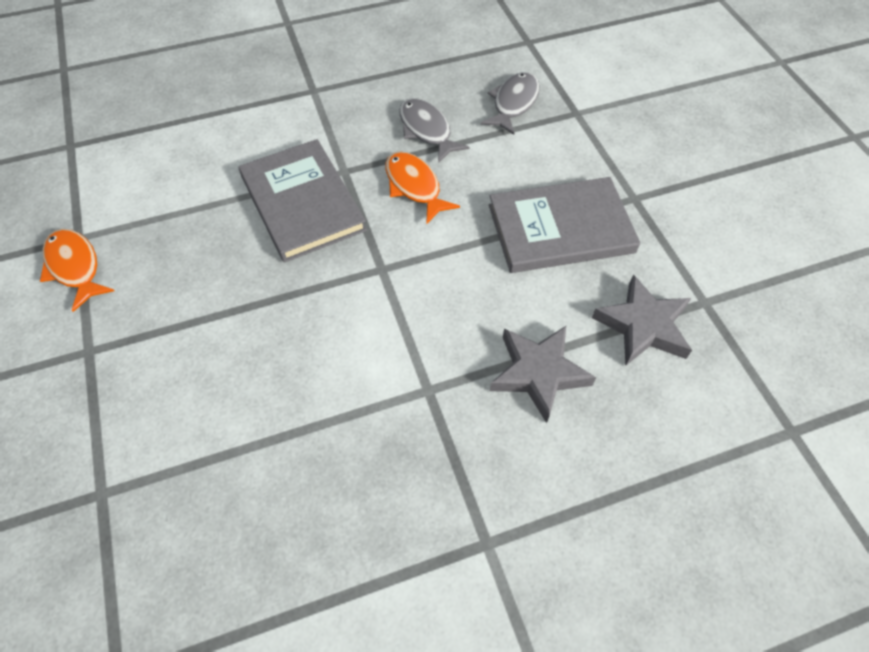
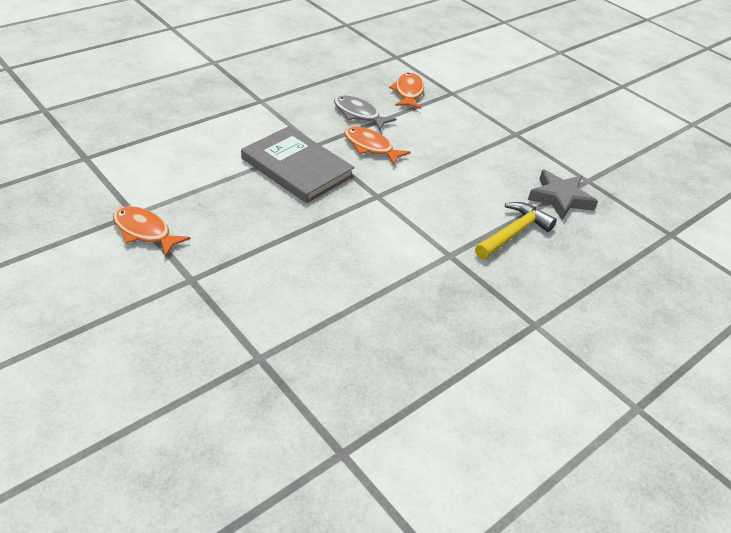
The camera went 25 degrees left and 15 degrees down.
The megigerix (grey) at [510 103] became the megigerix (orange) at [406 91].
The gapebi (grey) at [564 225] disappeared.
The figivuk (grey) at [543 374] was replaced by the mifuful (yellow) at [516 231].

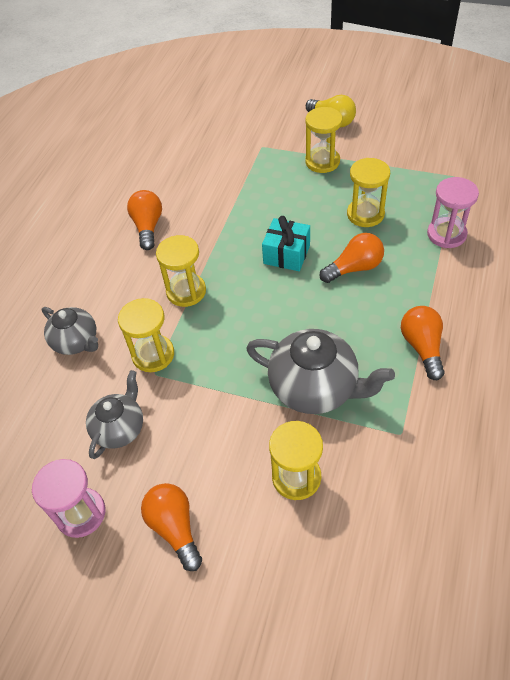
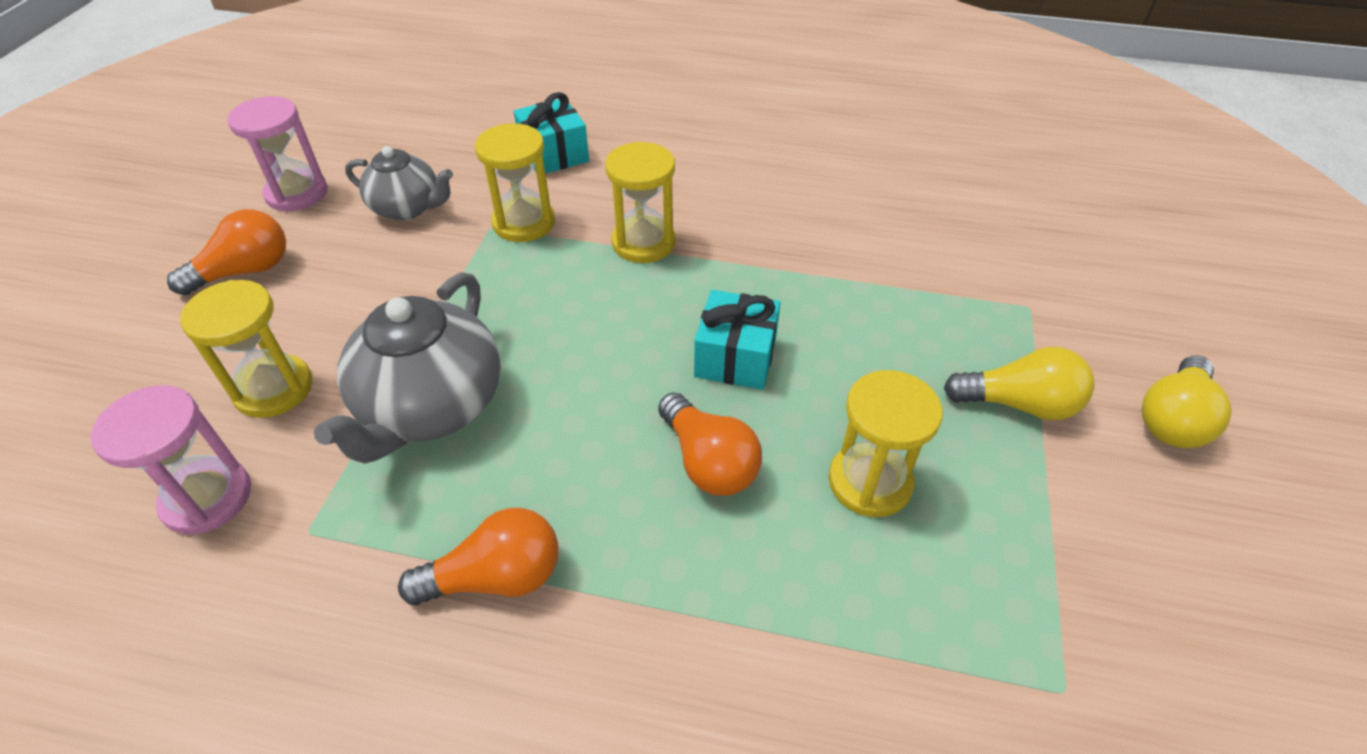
The camera went 80 degrees right and 5 degrees down.
The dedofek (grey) at [70 331] was replaced by the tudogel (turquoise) at [551 133].
The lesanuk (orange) at [144 220] disappeared.
The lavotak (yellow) at [323 140] was replaced by the lesanuk (yellow) at [1019 383].
The lavotak (pink) moved from [453 212] to [171 459].

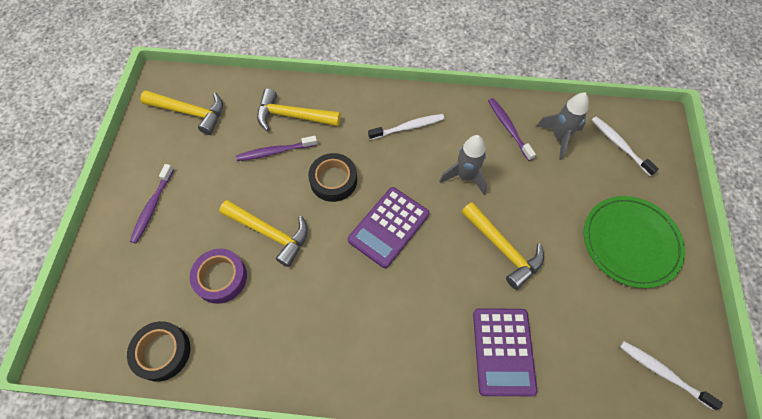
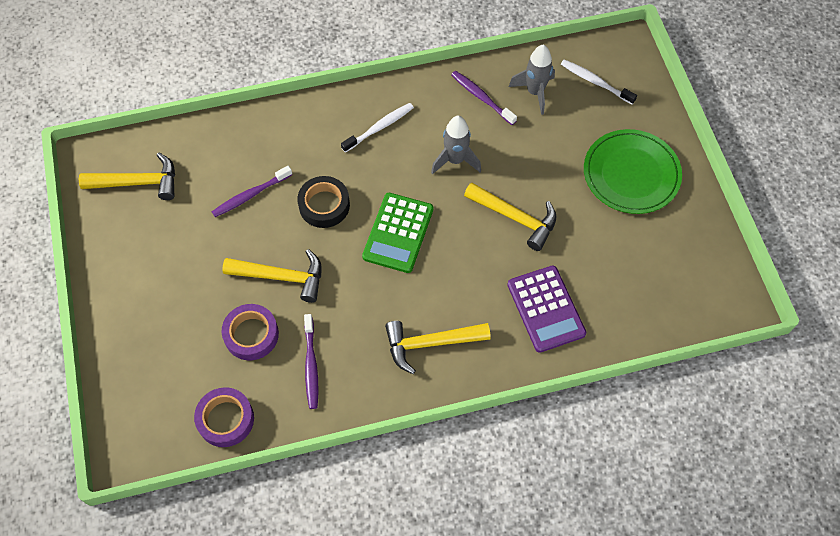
The camera went 20 degrees left and 0 degrees up.
The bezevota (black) at [158 351] became the bezevota (purple) at [224 417].
The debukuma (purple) moved from [152 203] to [311 361].
The mifuful (yellow) moved from [299 109] to [438 347].
The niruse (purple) at [388 227] became the niruse (green) at [397 233].
The debukuma (white) at [671 375] disappeared.

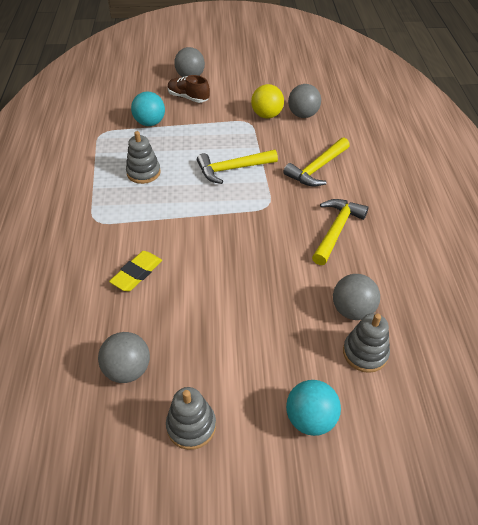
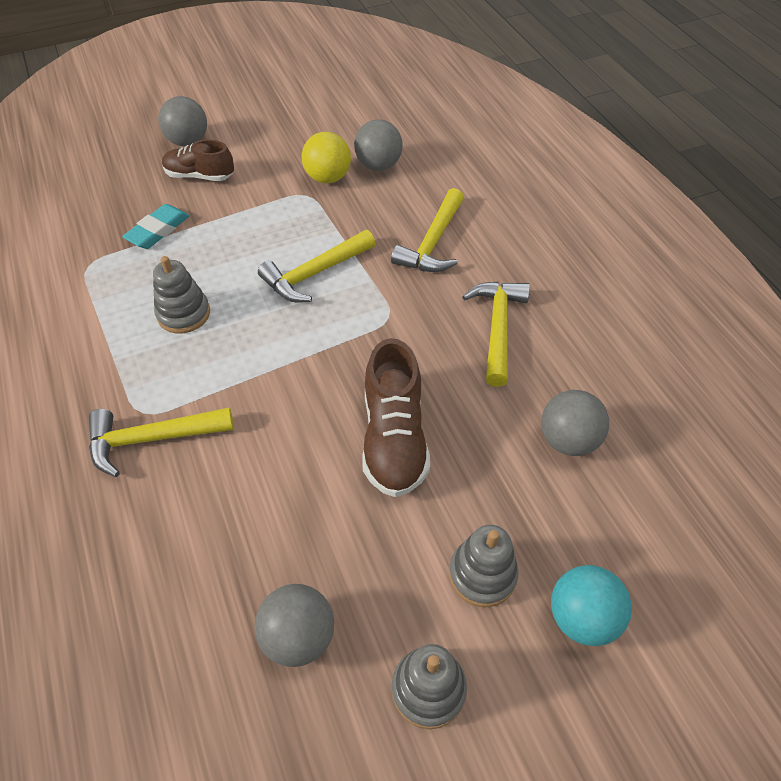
The camera went 20 degrees left and 5 degrees up.
The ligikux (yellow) at [135 271] disappeared.
The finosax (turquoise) at [148 109] was replaced by the ligikux (turquoise) at [156 226].
The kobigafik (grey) moved from [366 343] to [483 566].
The mifuful (yellow) at [161 442] appeared.
The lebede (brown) at [396 417] appeared.

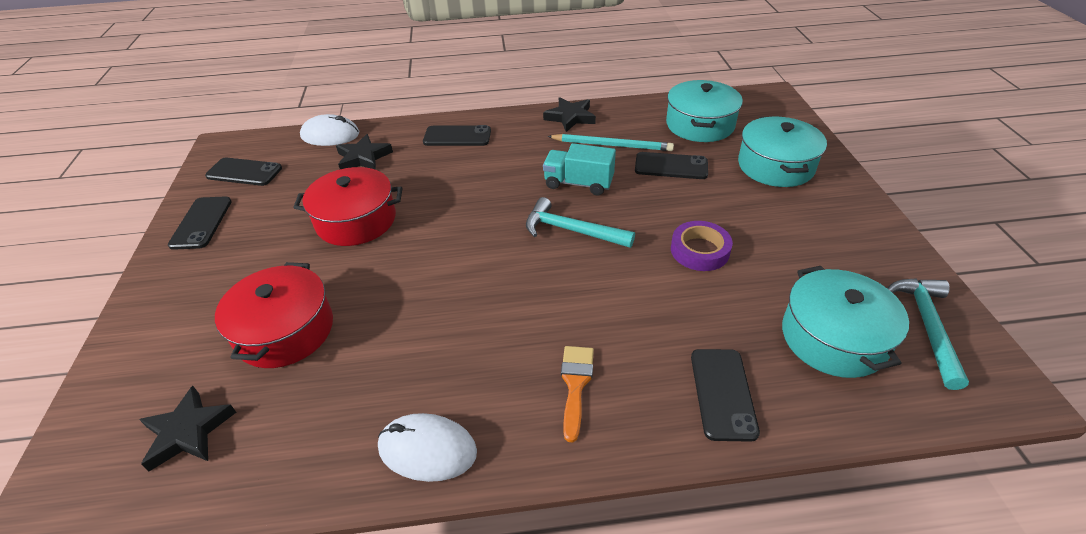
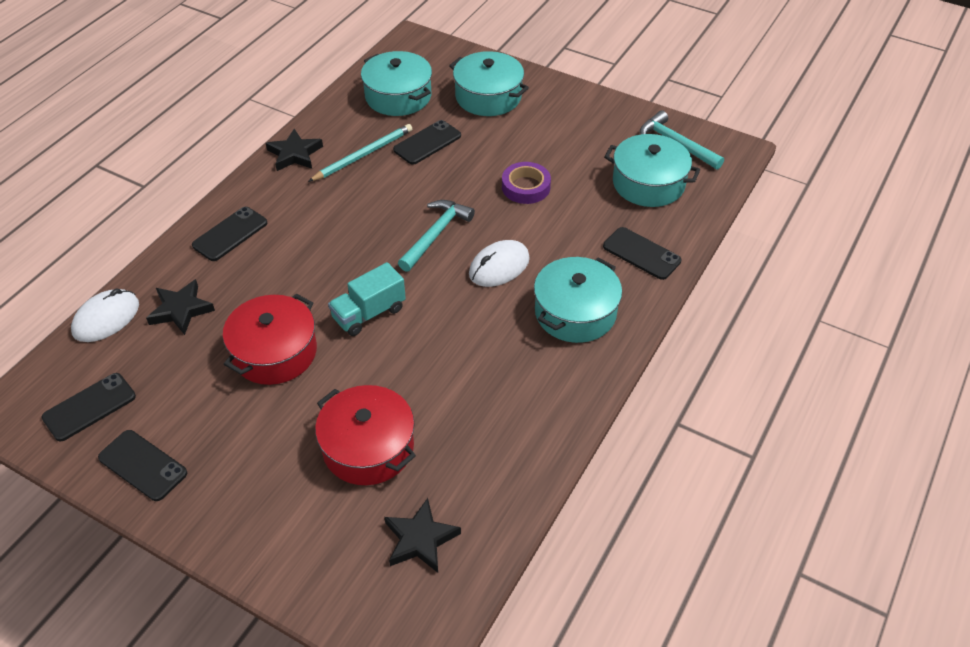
The camera went 55 degrees left and 5 degrees up.
The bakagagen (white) moved from [427 447] to [499 263].
The mifuful (turquoise) at [580 222] turned 150 degrees clockwise.
The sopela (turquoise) moved from [579 169] to [367 299].
The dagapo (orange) at [577 394] was replaced by the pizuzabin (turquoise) at [578 300].

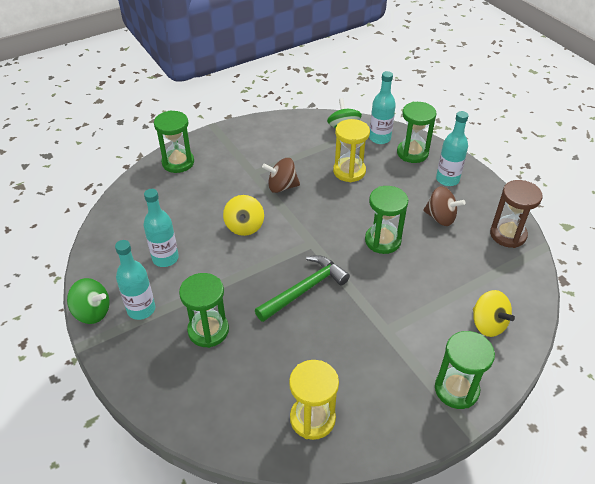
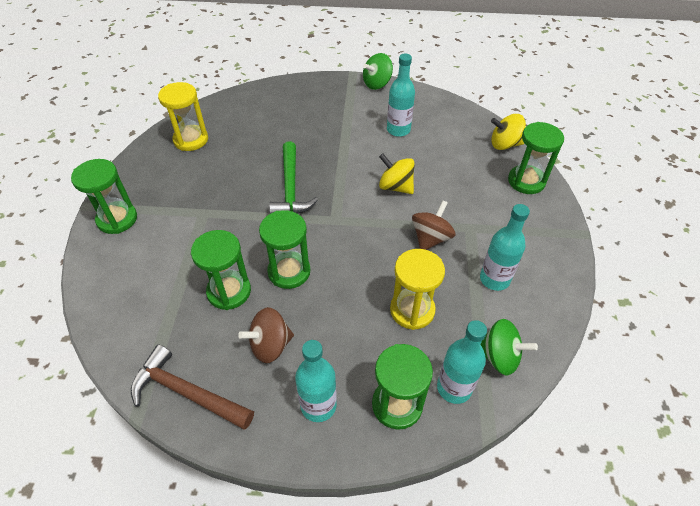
The camera went 125 degrees right and 5 degrees up.
The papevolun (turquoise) moved from [135 280] to [505 247].
The lavotak (green) moved from [204 310] to [221 270].
The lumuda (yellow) moved from [494 313] to [508 132].
The lavotak (brown) at [516 214] was replaced by the mifuful (brown) at [192 387].

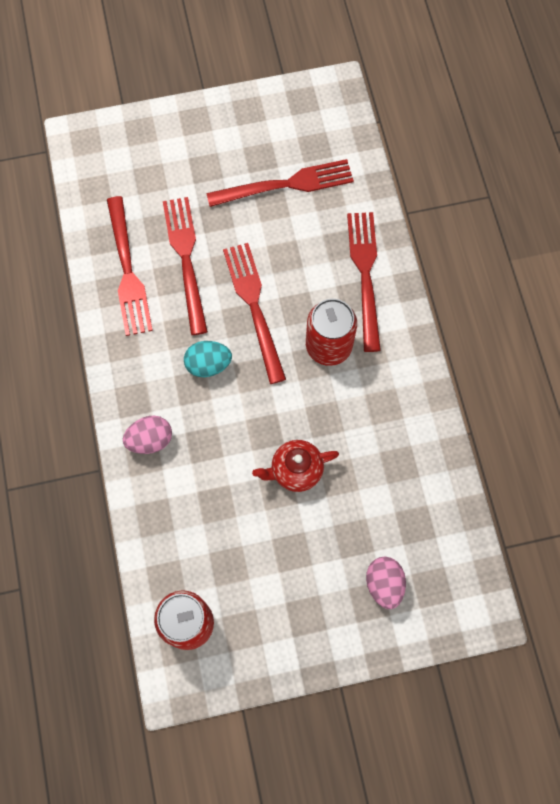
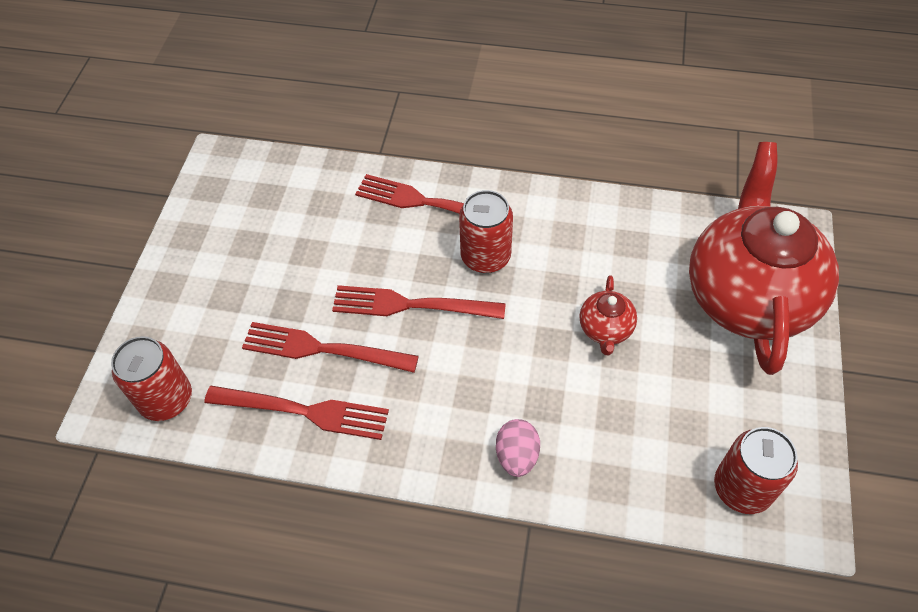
The camera went 65 degrees left and 15 degrees down.
The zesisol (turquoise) at [208 359] disappeared.
The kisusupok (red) at [280 183] disappeared.
The zesisol (pink) at [386 583] was replaced by the dedofek (red) at [764 258].
The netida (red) at [151 378] appeared.

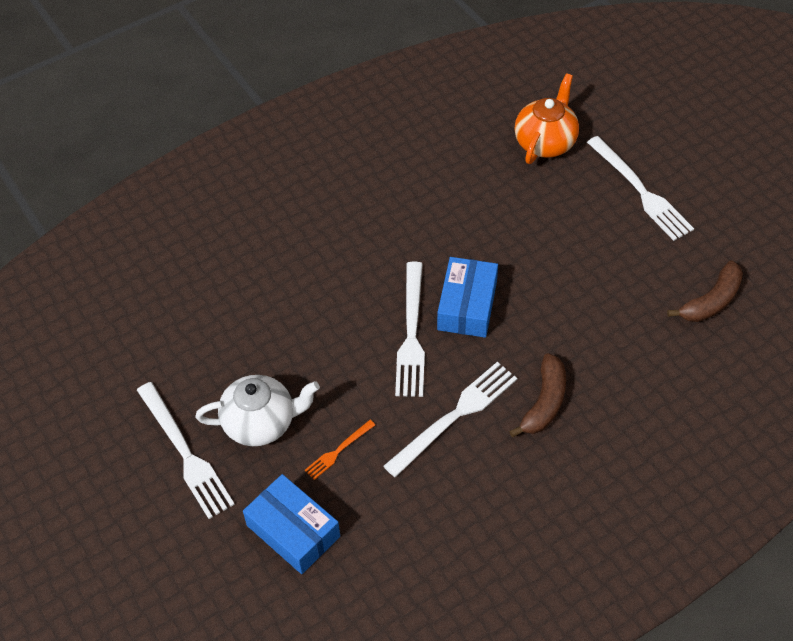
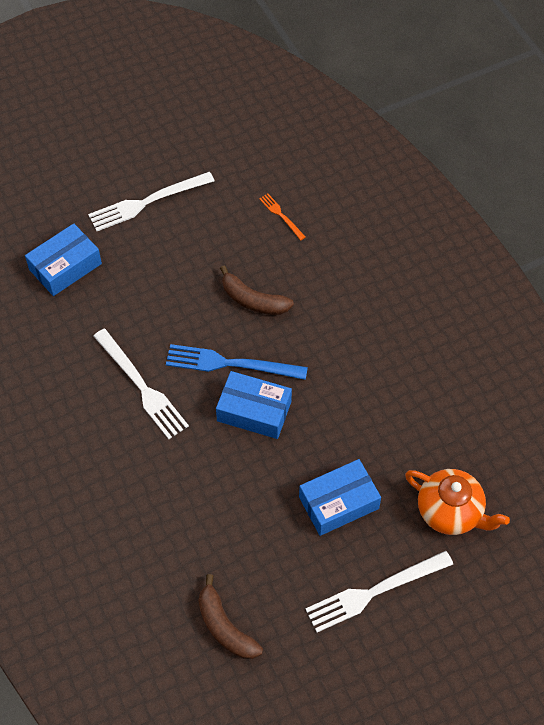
The camera went 95 degrees right and 5 degrees up.
The dedofek (white) at [257 410] disappeared.
The kisusupok (orange) moved from [340 450] to [282 217].
The kisusupok (white) at [410 329] became the kisusupok (blue) at [237 362].
The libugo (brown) moved from [537 395] to [257 290].
The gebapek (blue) at [340 497] appeared.

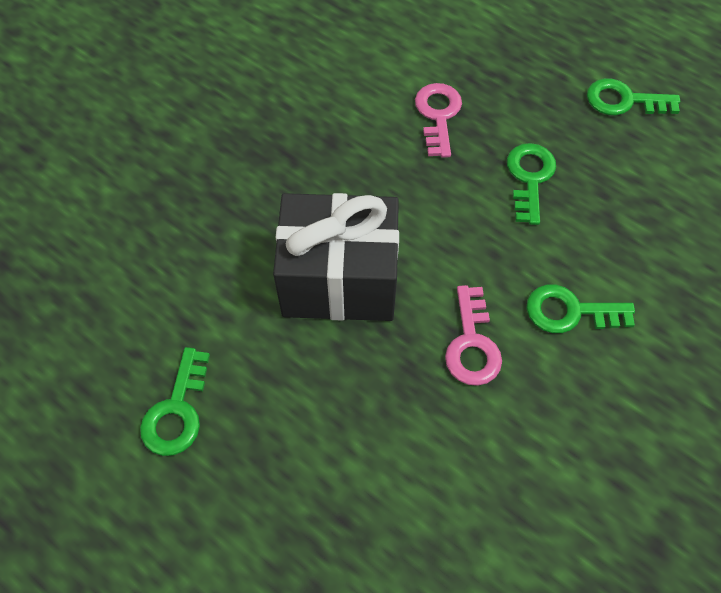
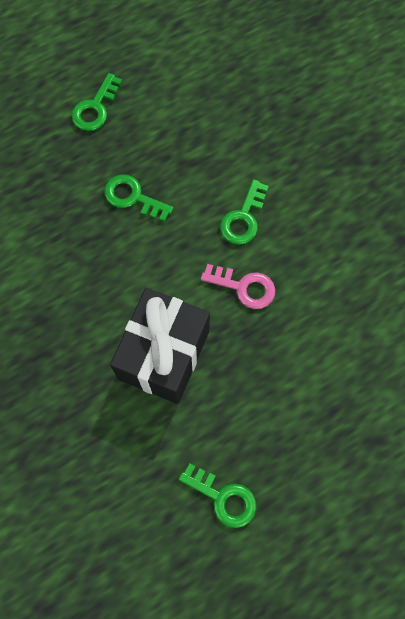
The camera went 70 degrees left and 10 degrees up.
The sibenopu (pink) at [438 120] disappeared.

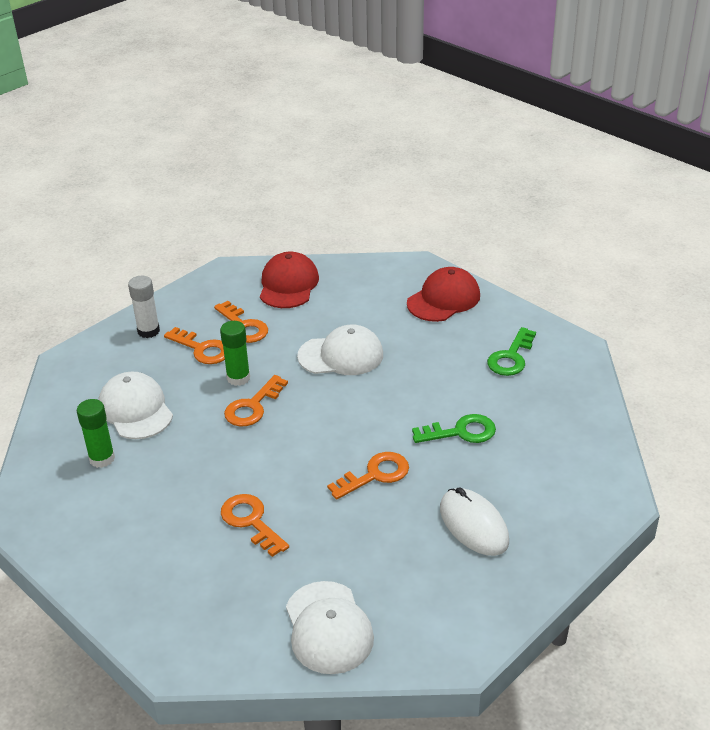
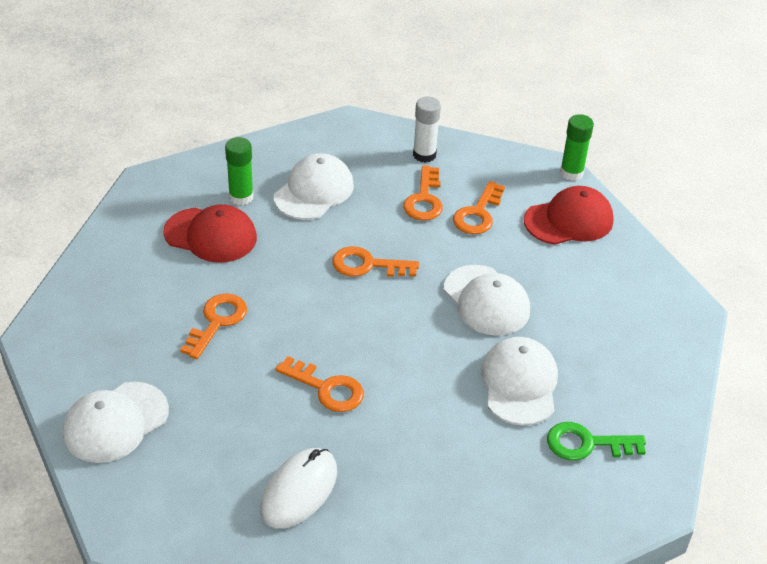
The camera went 60 degrees right and 5 degrees up.
The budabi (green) moved from [235 353] to [577 147].
The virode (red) moved from [443 294] to [210 234].
The sibenopu (green) at [454 428] disappeared.
The virode (white) at [519 381] appeared.

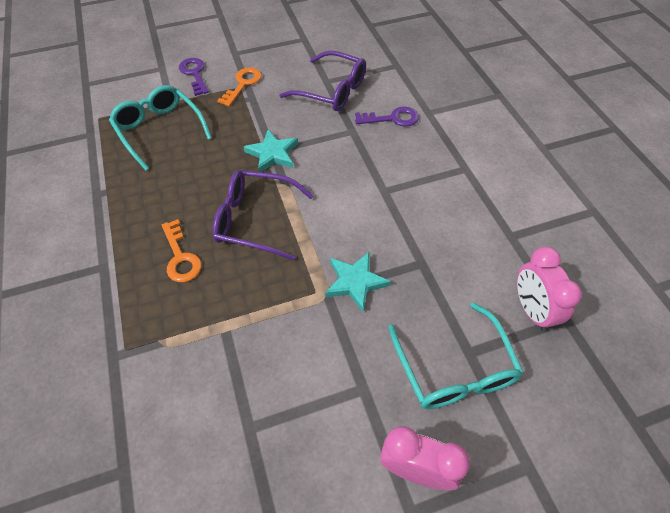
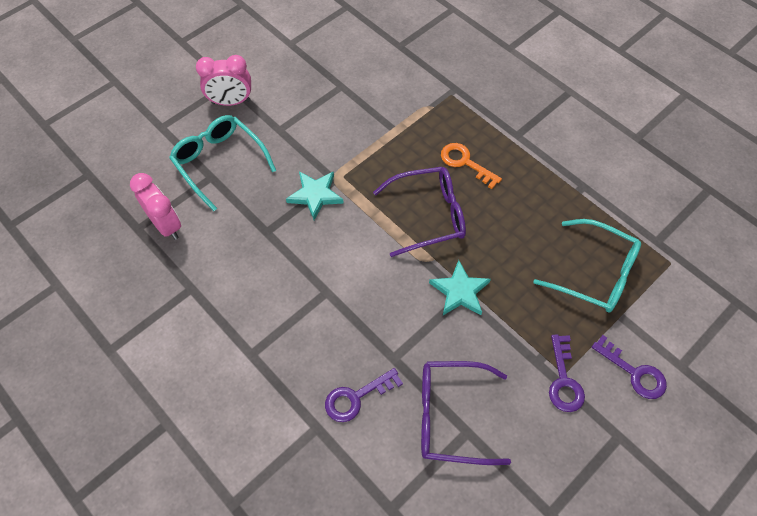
The camera went 155 degrees right and 5 degrees up.
The sibenopu (orange) at [239 86] became the sibenopu (purple) at [567 373].

